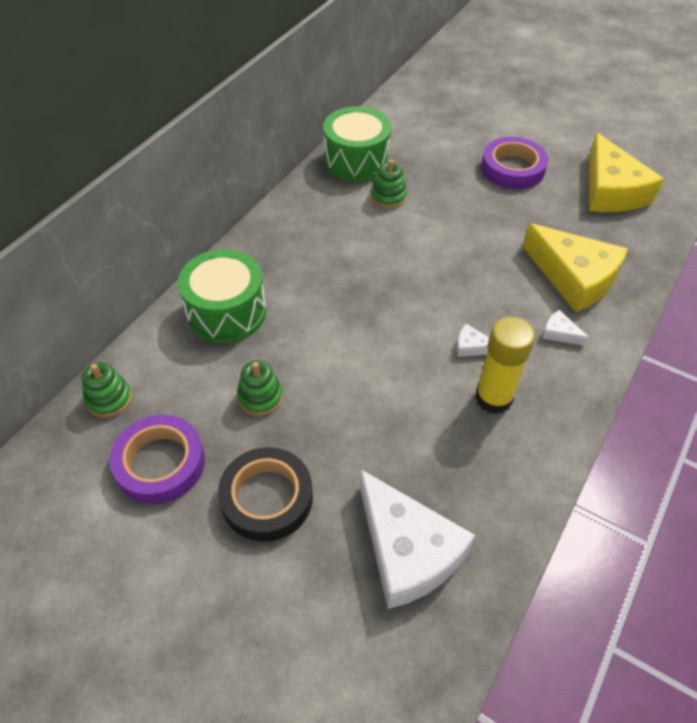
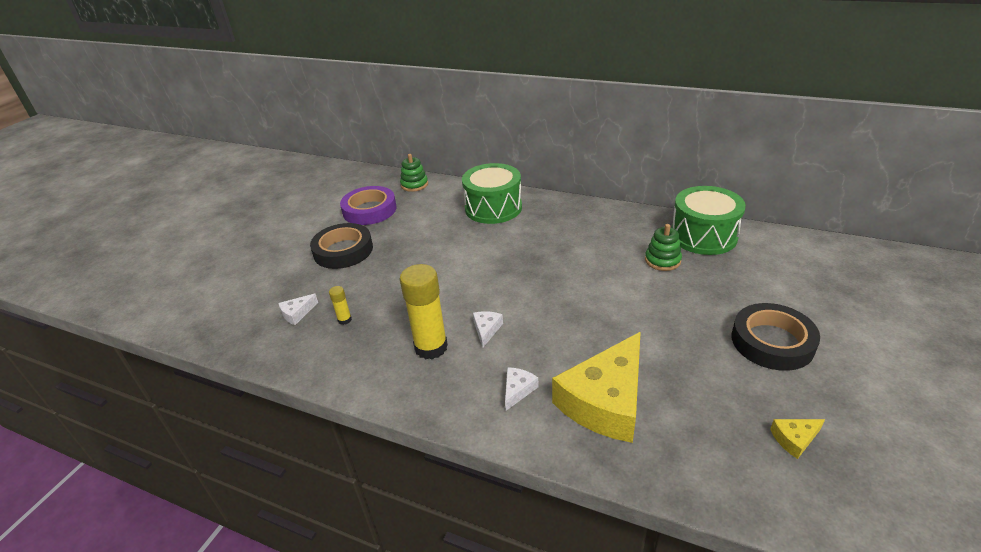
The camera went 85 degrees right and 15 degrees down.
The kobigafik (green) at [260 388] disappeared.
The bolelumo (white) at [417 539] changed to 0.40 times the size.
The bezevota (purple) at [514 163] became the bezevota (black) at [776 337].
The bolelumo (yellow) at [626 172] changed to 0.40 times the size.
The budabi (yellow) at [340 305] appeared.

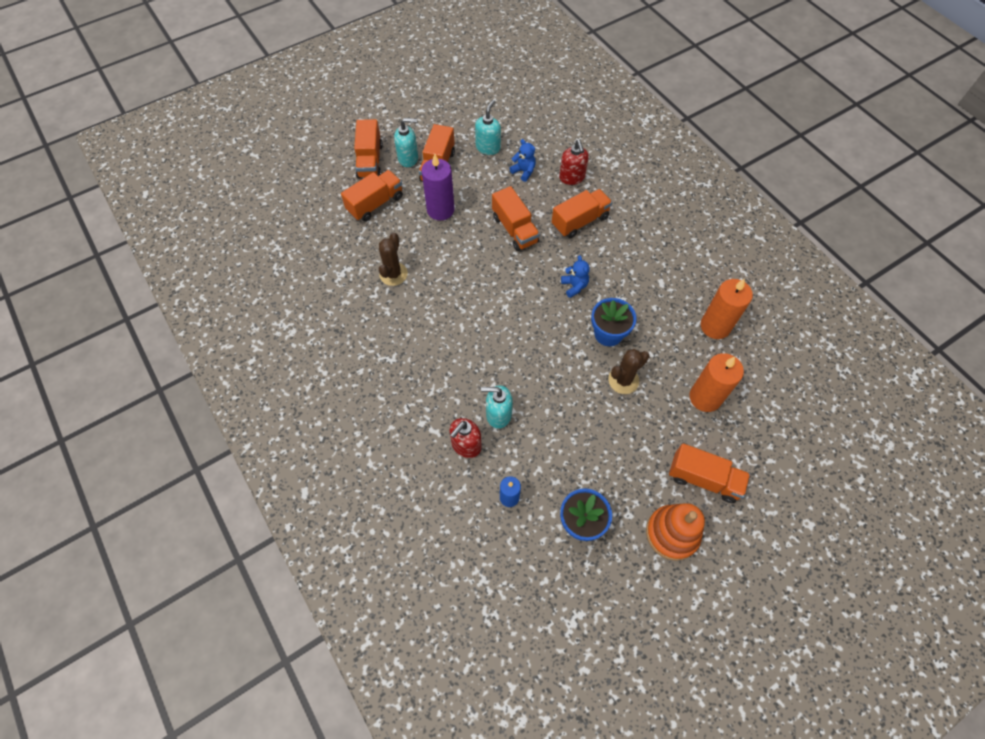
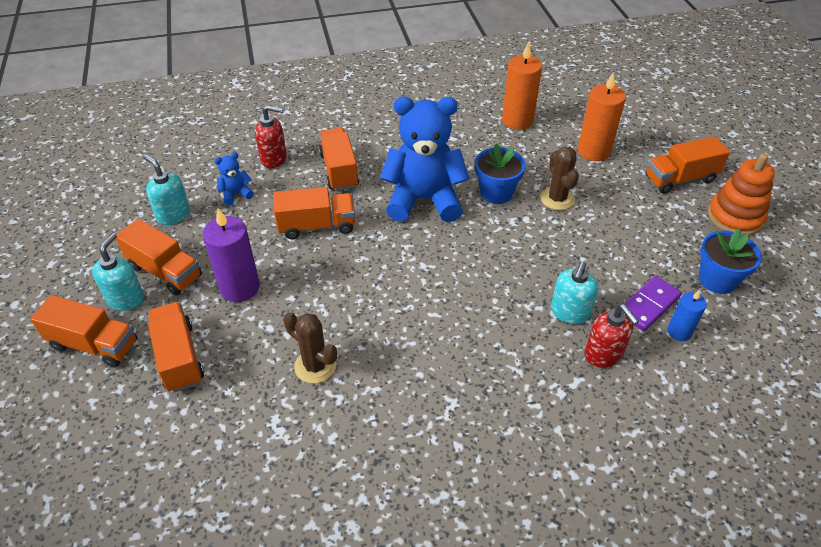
The camera went 70 degrees left and 15 degrees down.
The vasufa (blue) at [575 276] changed to 2.41 times the size.
The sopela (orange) at [709 473] turned 150 degrees counterclockwise.
The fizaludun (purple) at [653 303] appeared.

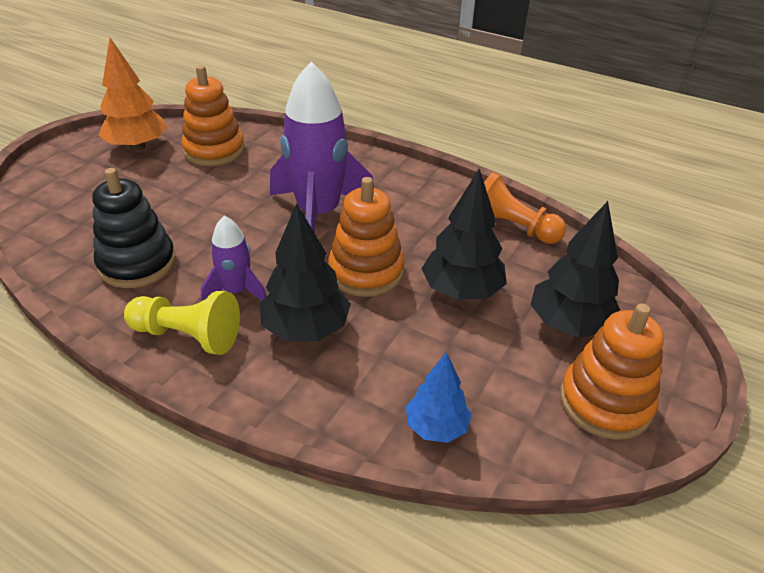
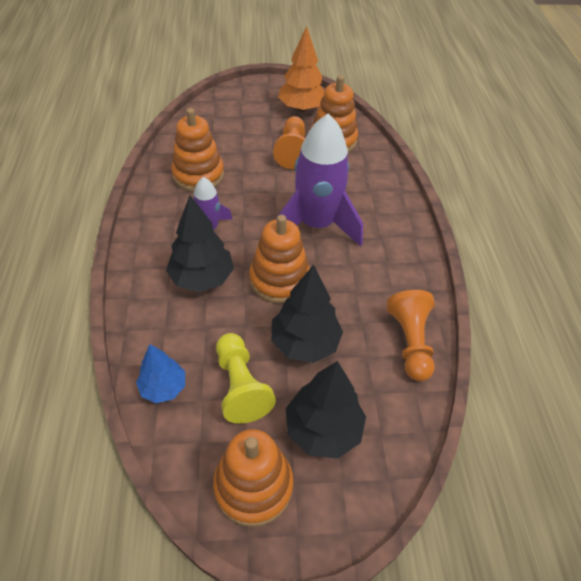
The camera went 55 degrees right and 10 degrees up.
The kobigafik (black) at [134 228] became the kobigafik (orange) at [197 150].
The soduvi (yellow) moved from [182 323] to [246 378].
The soduvi (orange) at [289 142] appeared.

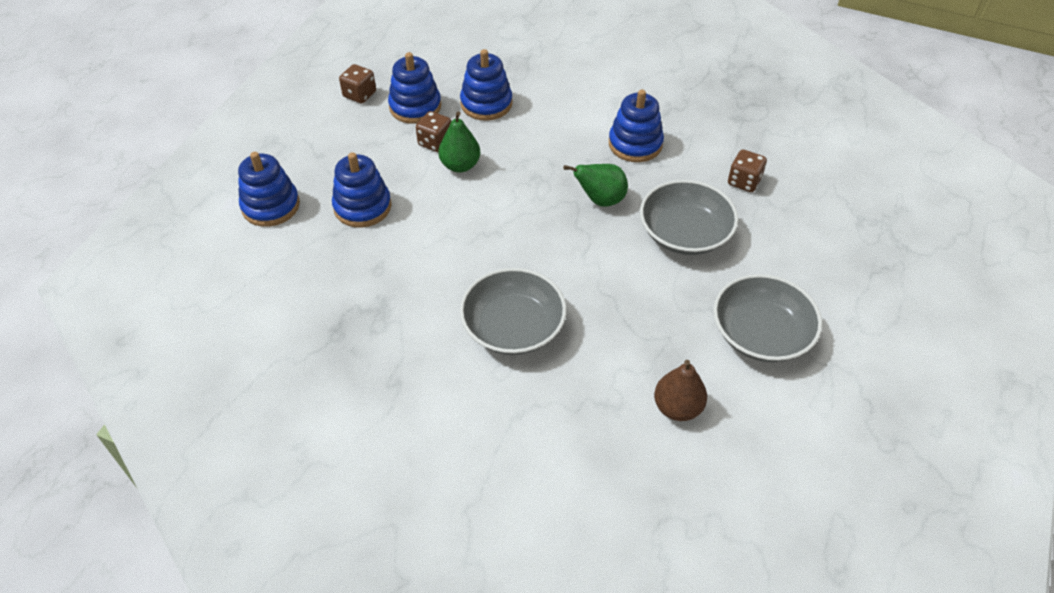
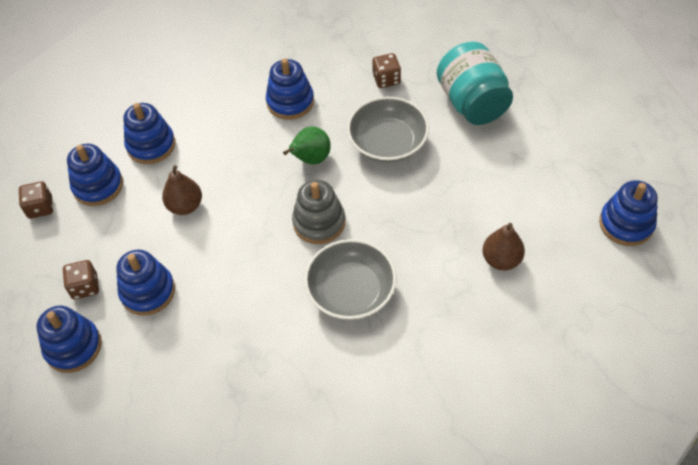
The camera went 40 degrees left and 5 degrees up.
The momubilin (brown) moved from [433 131] to [81 280].
The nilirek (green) at [459 142] became the nilirek (brown) at [182 190].
The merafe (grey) at [767 318] disappeared.
The kobigafik (grey) at [318 212] appeared.
The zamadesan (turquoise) at [475 83] appeared.
The kobigafik (blue) at [628 213] appeared.

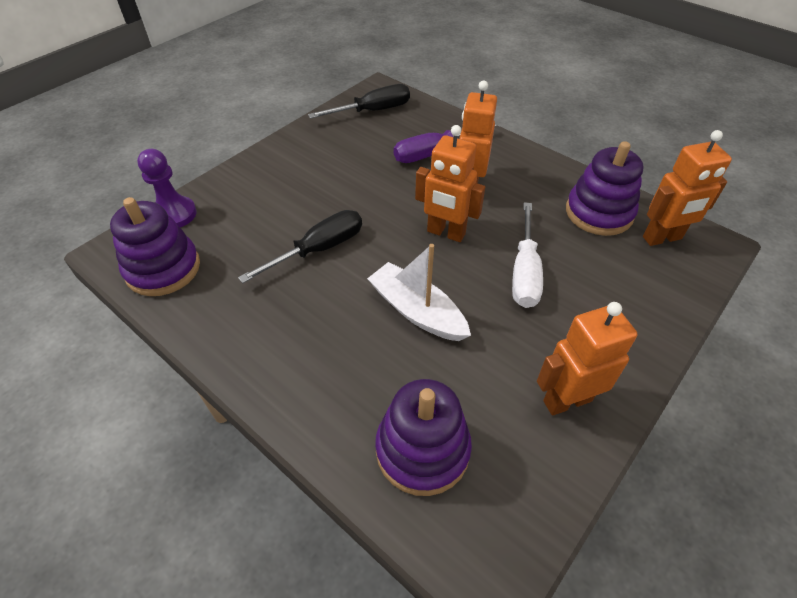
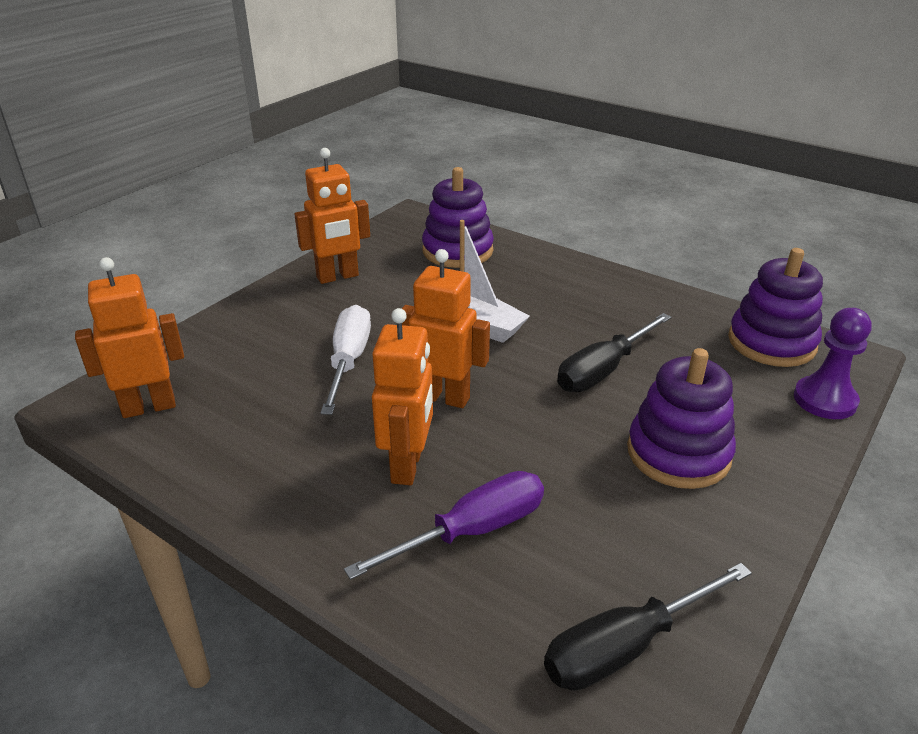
The camera went 175 degrees right and 15 degrees down.
The kobigafik (purple) moved from [605 188] to [681 418].

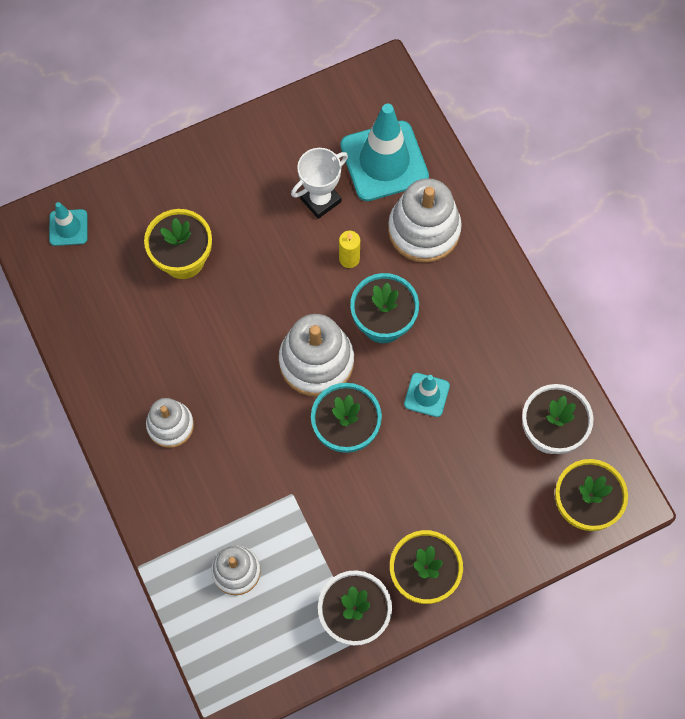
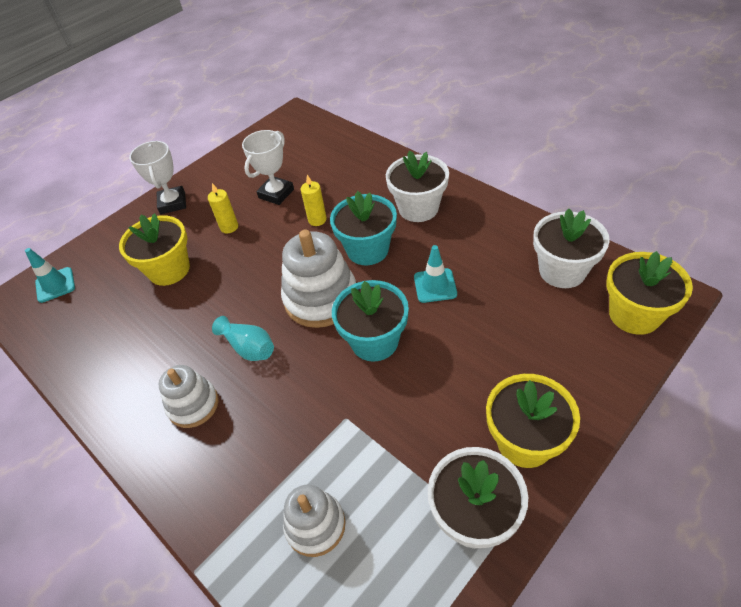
The camera went 15 degrees left and 20 degrees down.
The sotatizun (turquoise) at [385 152] disappeared.
The kobigafik (white) at [425 220] disappeared.
The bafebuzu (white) at [157 177] appeared.
The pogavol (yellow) at [223 208] appeared.
The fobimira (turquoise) at [243 338] appeared.
The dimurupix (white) at [417 186] appeared.

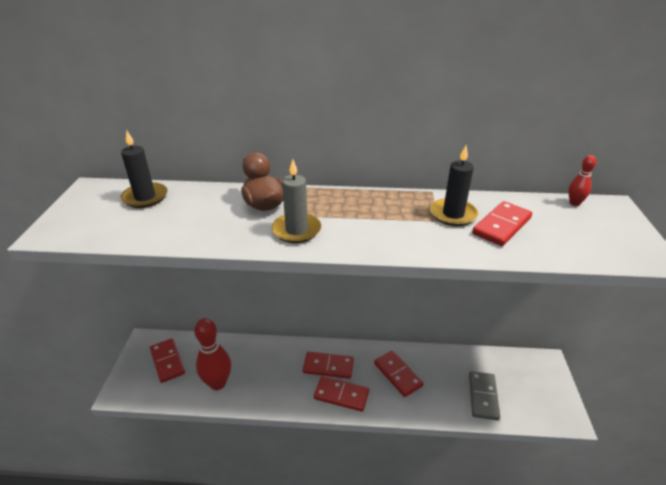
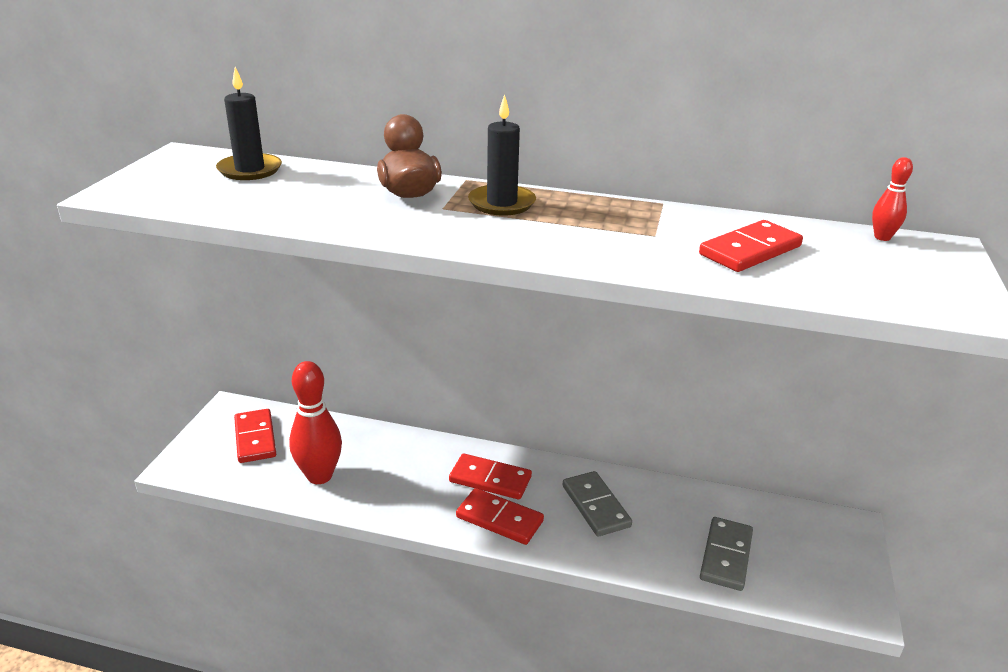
The camera went 10 degrees right and 5 degrees down.
The pogavol (grey) at [296 201] disappeared.
The fizaludun (red) at [398 374] became the fizaludun (grey) at [597 504].
The pogavol (black) moved from [454 186] to [502 155].

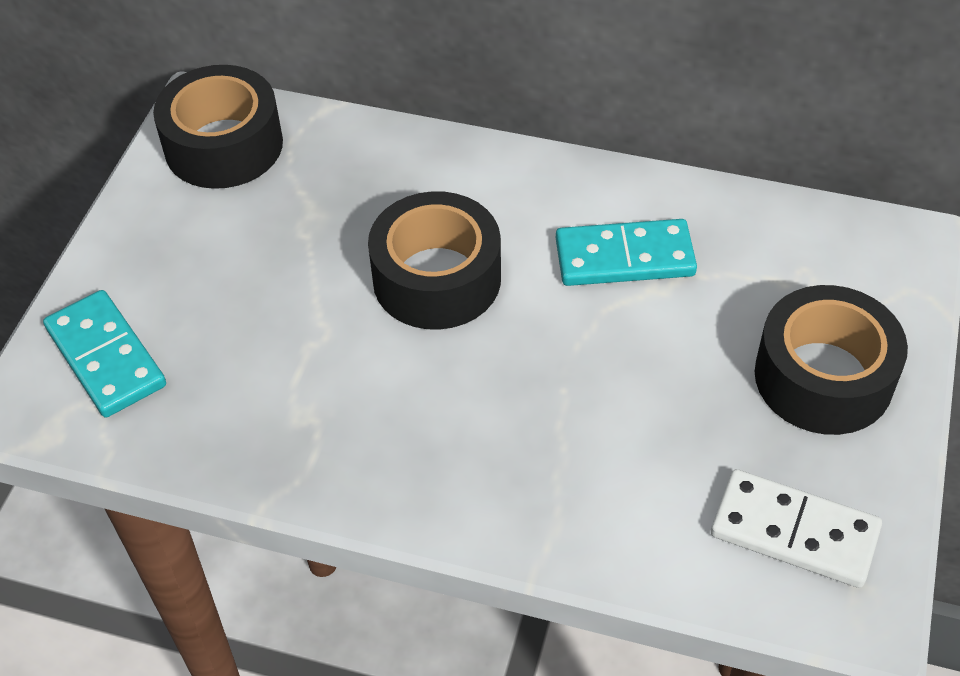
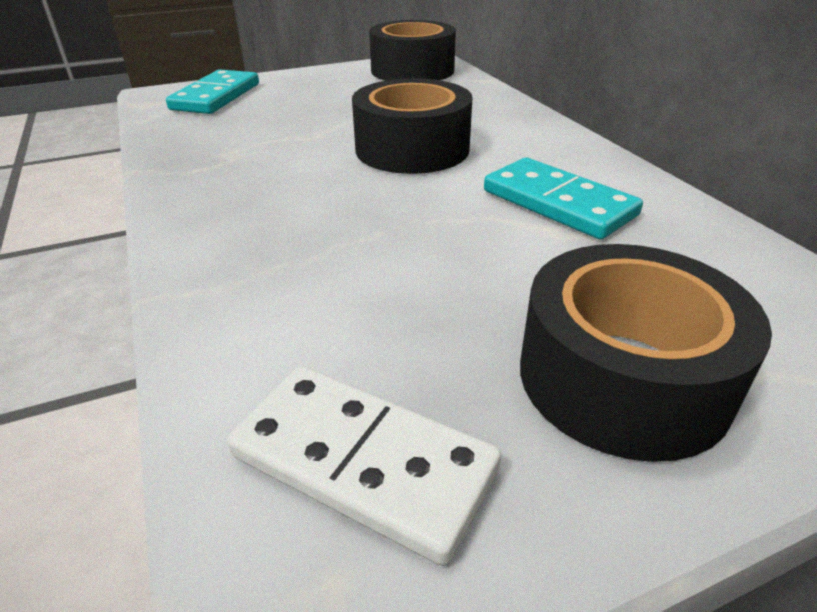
The camera went 50 degrees right and 15 degrees down.
The fizaludun (white) at [796 528] turned 45 degrees counterclockwise.

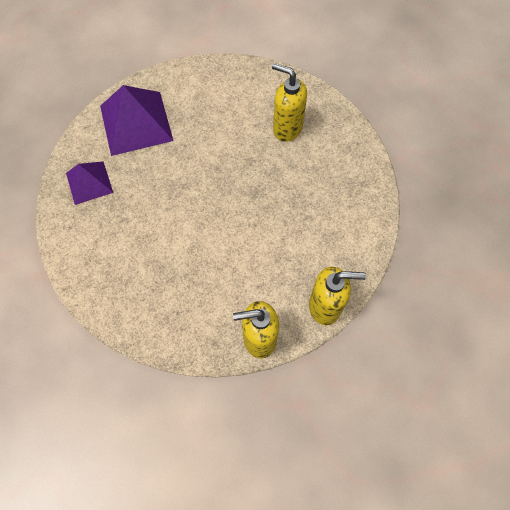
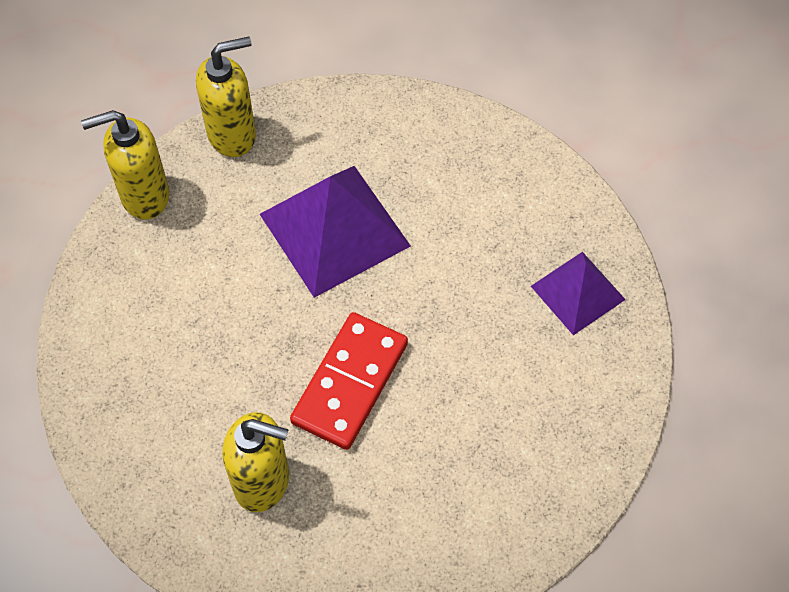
The camera went 165 degrees right and 5 degrees down.
The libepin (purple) moved from [136 120] to [335 232].
The fizaludun (red) at [349 381] appeared.

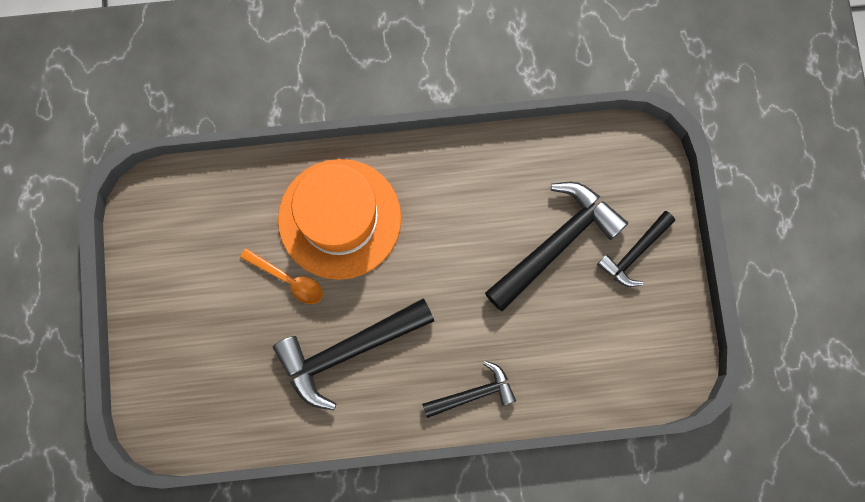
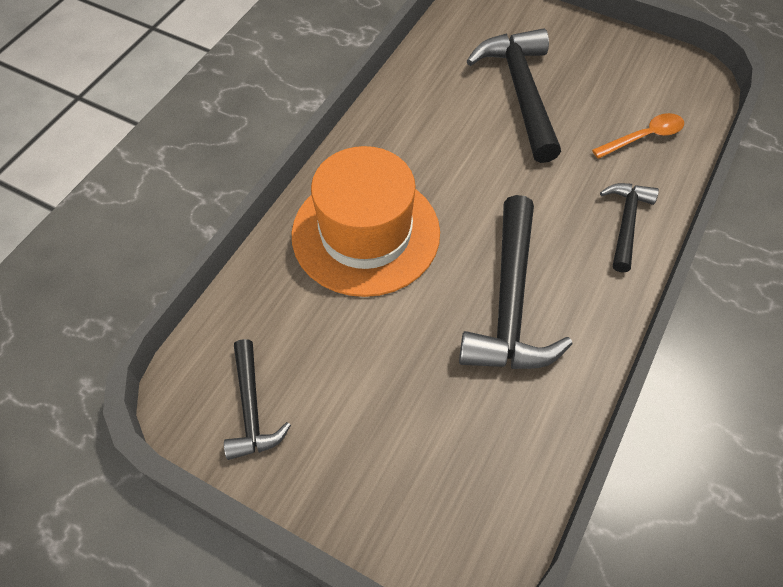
The camera went 55 degrees left and 20 degrees down.
The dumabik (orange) moved from [281 276] to [638 136].
The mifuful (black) moved from [636 249] to [257 399].

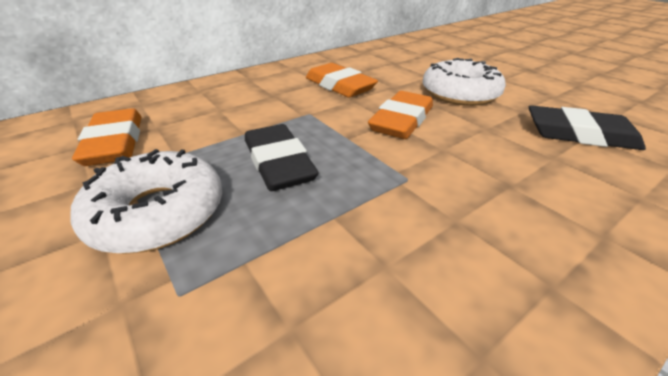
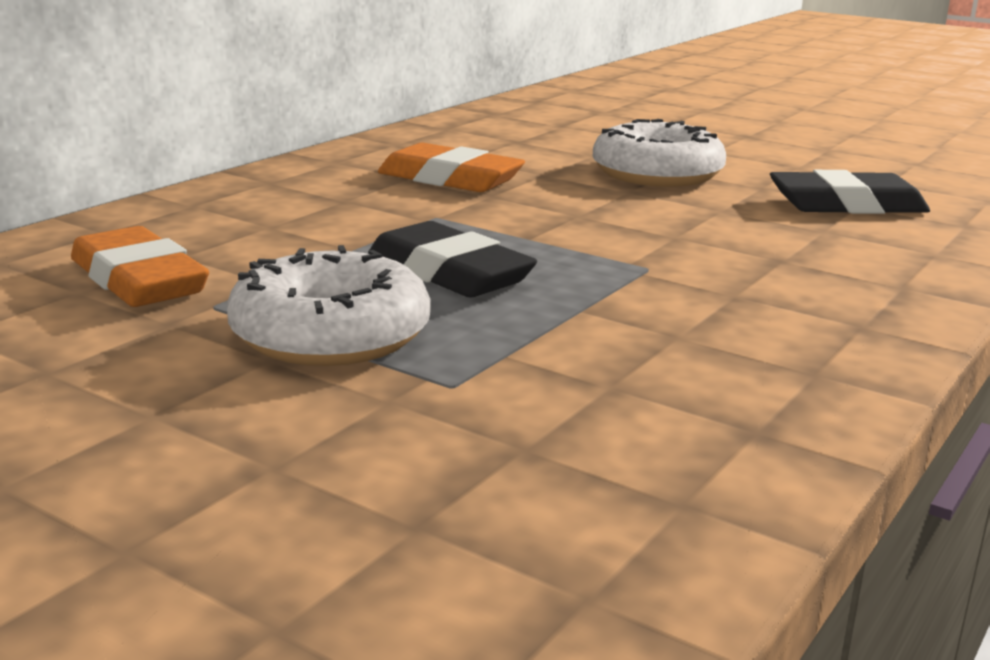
The camera went 20 degrees left and 15 degrees down.
The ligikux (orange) at [400 115] disappeared.

